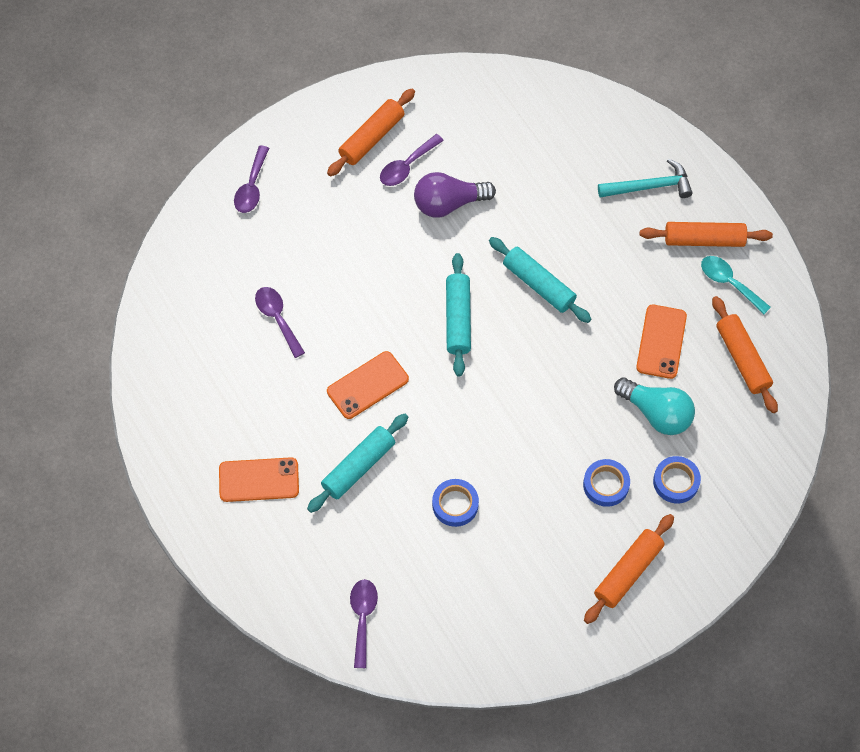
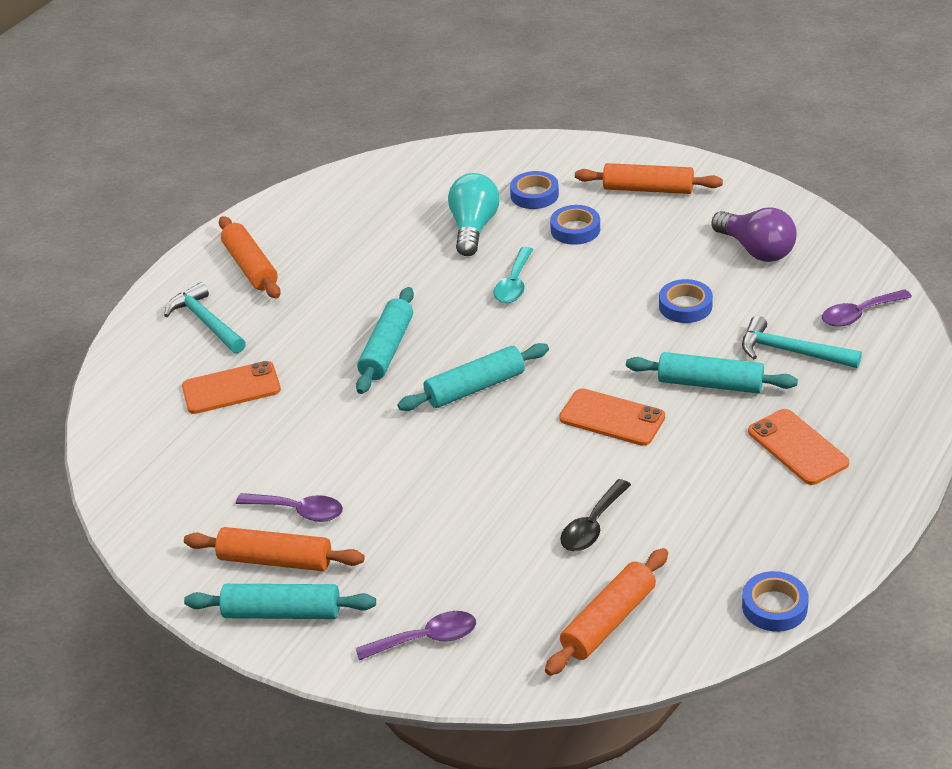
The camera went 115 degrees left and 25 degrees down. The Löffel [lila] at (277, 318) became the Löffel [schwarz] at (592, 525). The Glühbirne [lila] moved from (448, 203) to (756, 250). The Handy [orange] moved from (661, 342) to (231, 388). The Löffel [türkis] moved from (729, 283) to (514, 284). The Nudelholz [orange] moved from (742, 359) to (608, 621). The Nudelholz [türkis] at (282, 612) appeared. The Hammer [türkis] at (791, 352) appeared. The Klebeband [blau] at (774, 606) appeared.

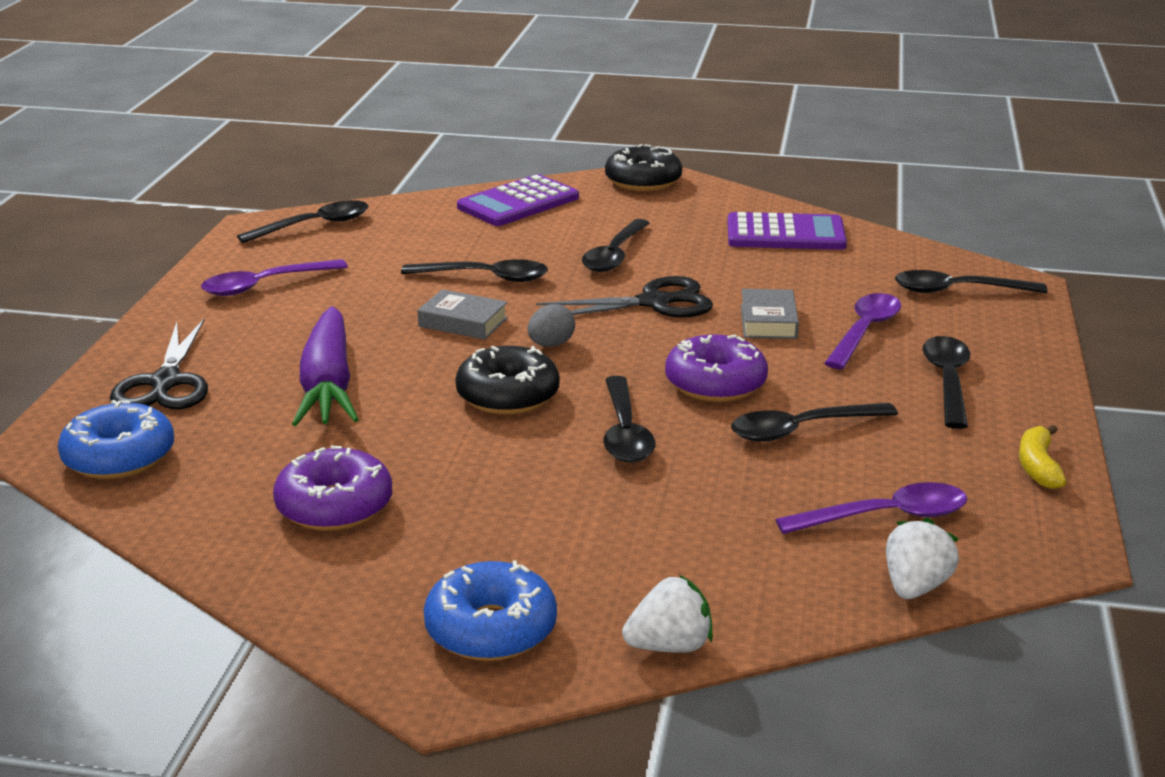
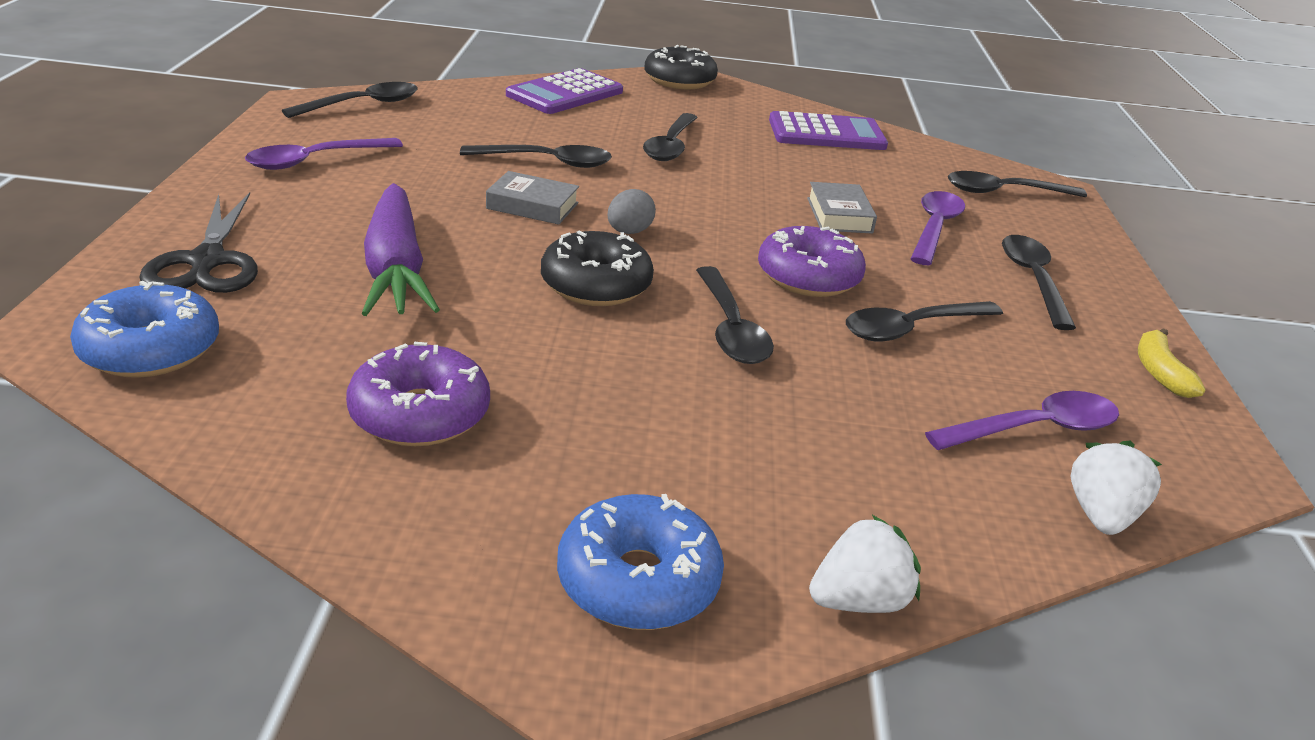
The camera went 10 degrees left and 5 degrees up. The Schere [schwarz] at (654, 303) disappeared.

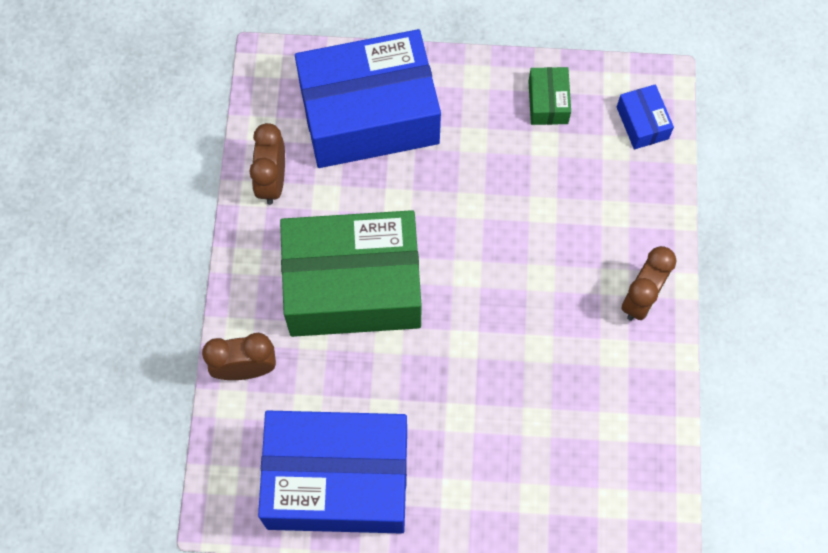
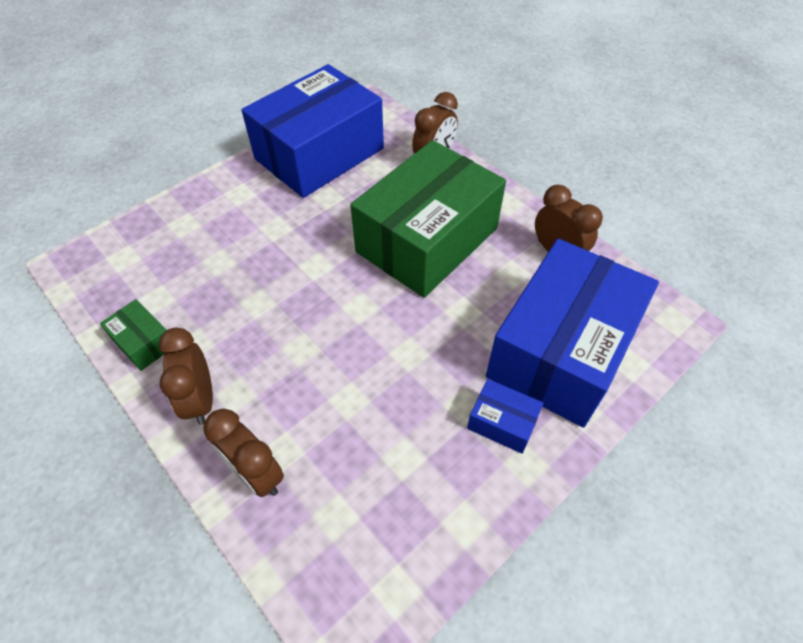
The camera went 135 degrees right and 15 degrees down. The Schachtel [grün] moved from (548, 102) to (144, 342). The Schachtel [blau] moved from (642, 123) to (502, 422). The Wecker [braun] at (256, 474) appeared.

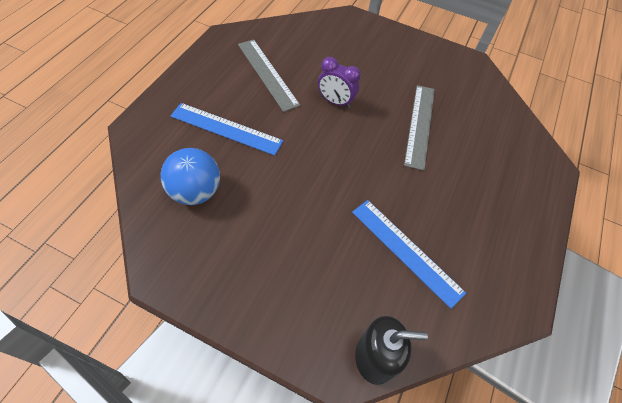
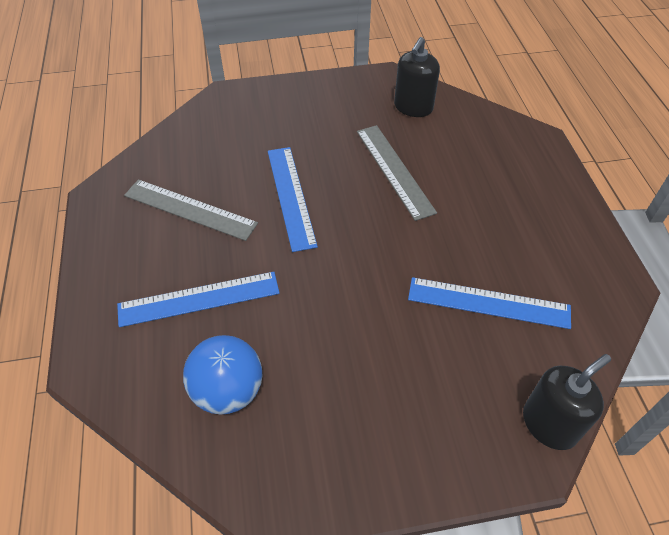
The camera went 30 degrees left and 5 degrees down. The Wecker [lila] at (335, 102) was replaced by the Lineal [blau] at (291, 196). The Seifenspender [schwarz] at (413, 107) appeared.

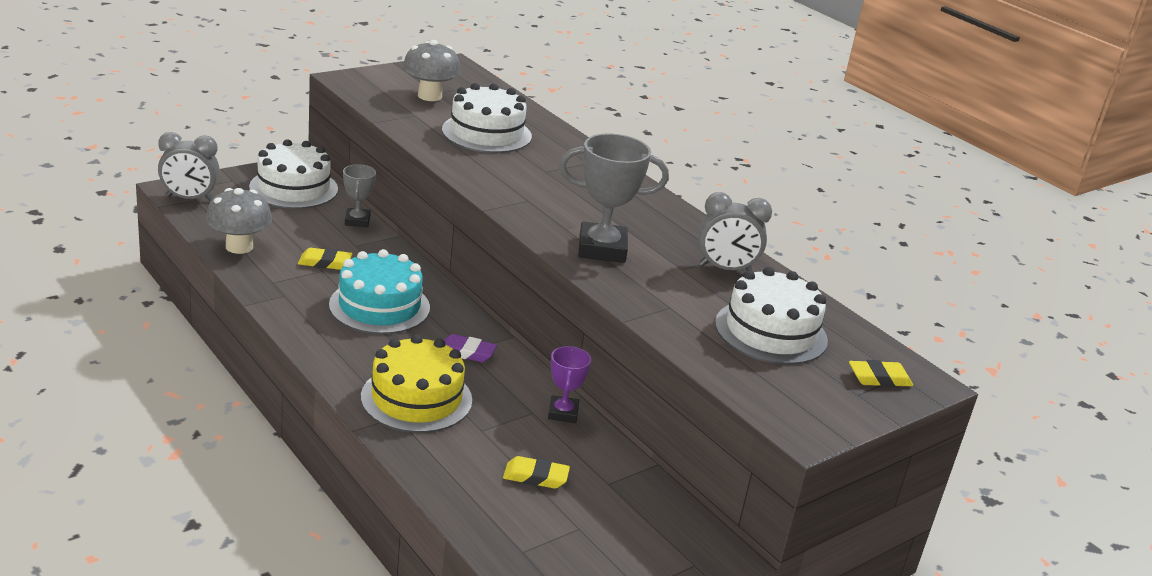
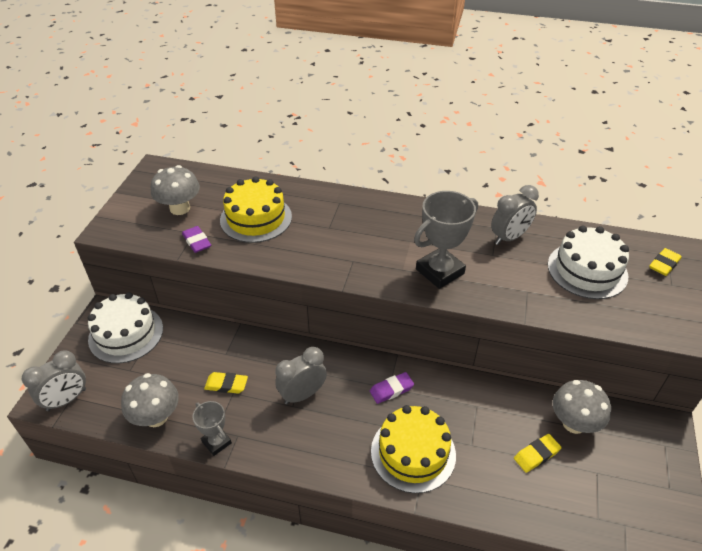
The camera went 35 degrees left and 15 degrees up. The Radiergummi [gelb] at (325, 262) turned 45 degrees clockwise. The Kuchen [türkis] at (379, 306) was replaced by the Wecker [grau] at (302, 394). The Pokal [grau] moved from (357, 221) to (216, 442). The Kuchen [weiß] at (486, 133) became the Kuchen [gelb] at (256, 218). The Pokal [lila] at (563, 413) disappeared. The Radiergummi [lila] at (197, 242) appeared. The Pilz [grau] at (574, 423) appeared.

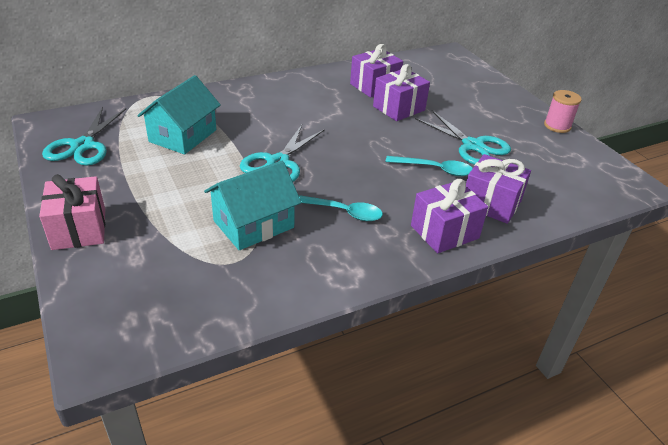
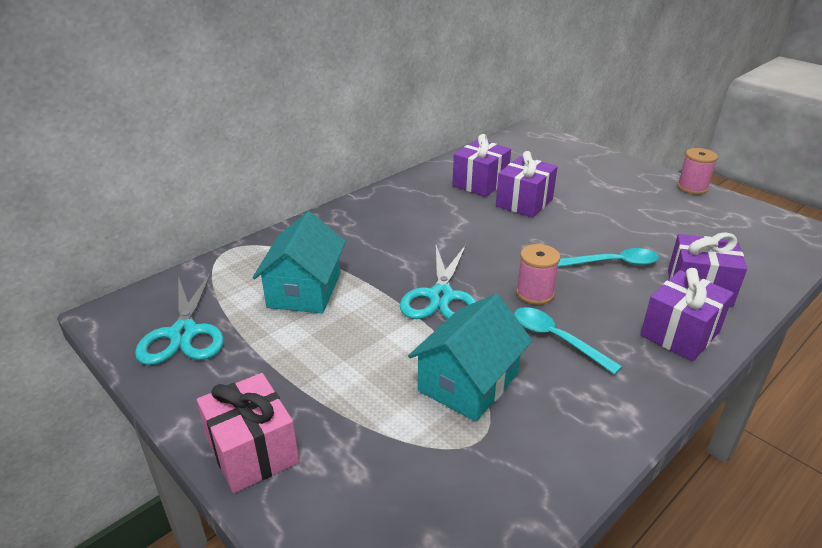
The camera went 15 degrees left and 5 degrees down. The Löffel [türkis] at (342, 212) turned 135 degrees counterclockwise. The Schere [türkis] at (472, 146) disappeared. The Garnrolle [rosa] at (534, 293) appeared.

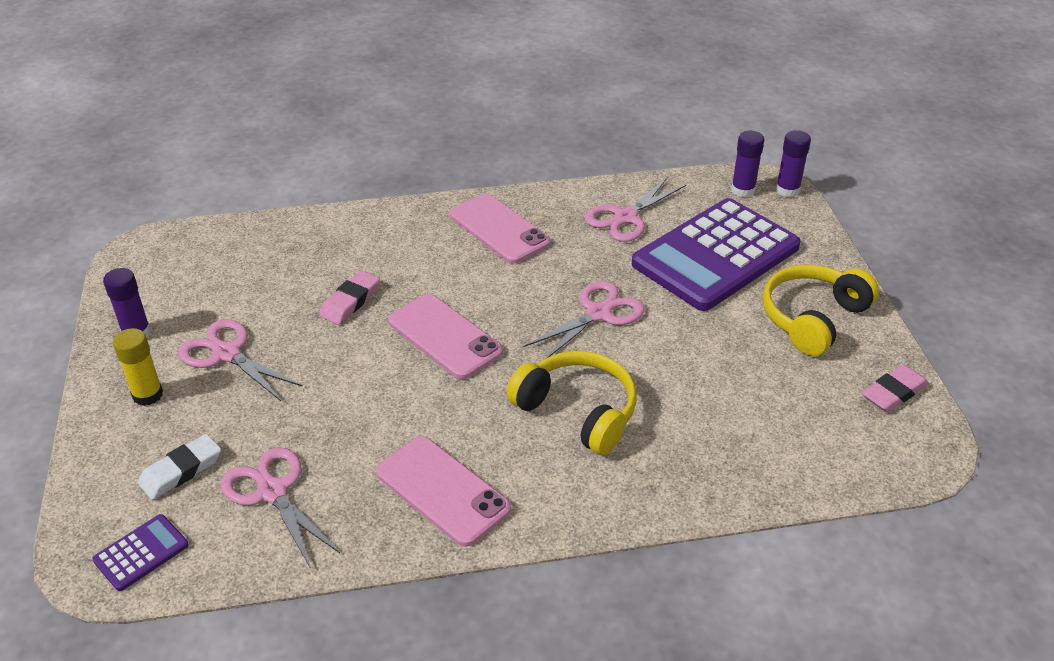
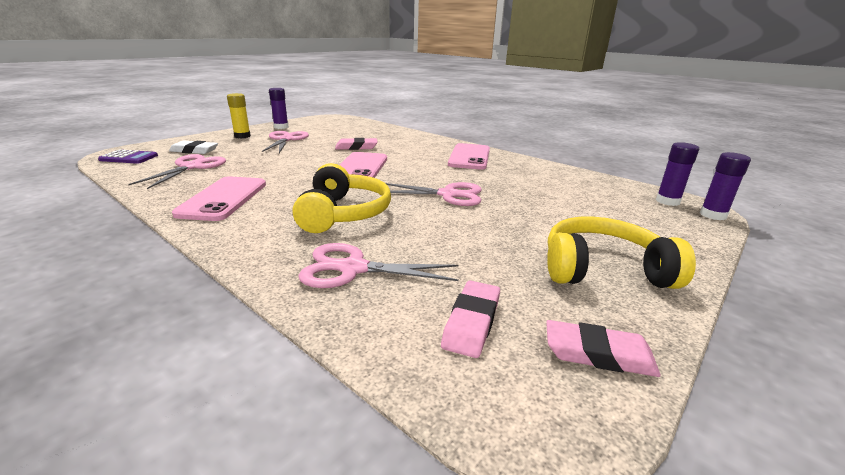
The camera went 50 degrees right and 15 degrees down. The Schere [rosa] moved from (625, 217) to (353, 268). The Taschenrechner [lila] at (715, 255) disappeared. The Radiergummi [rosa] at (472, 322) appeared.

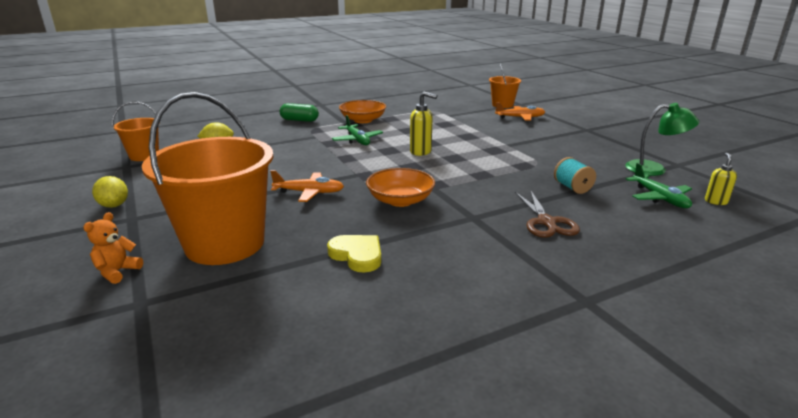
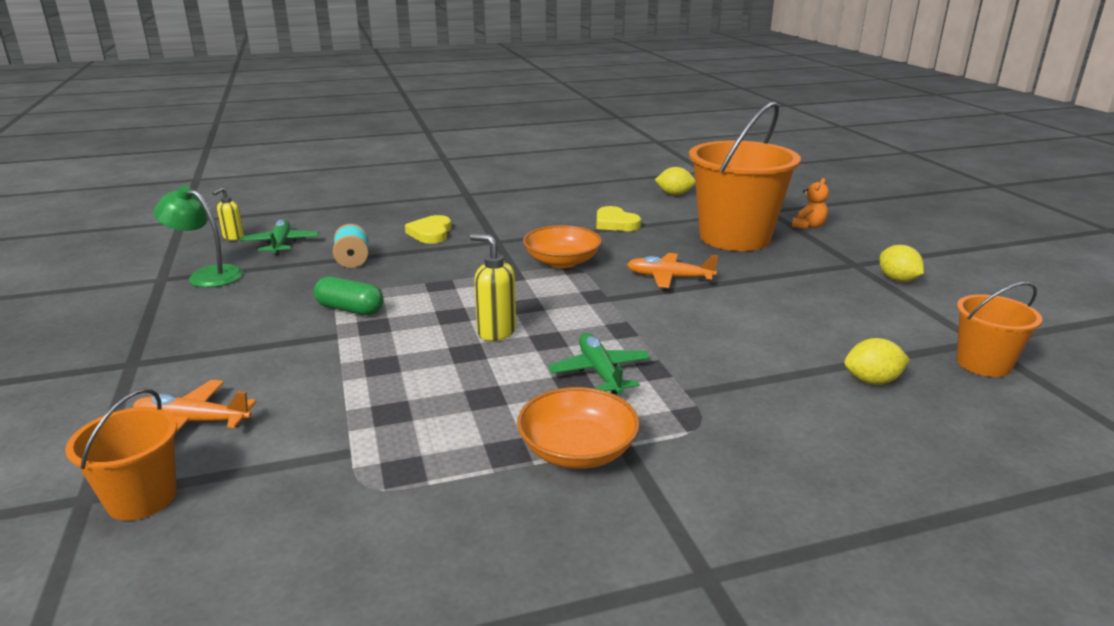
The camera went 170 degrees left and 0 degrees up. The Kapsel [grün] moved from (299, 120) to (350, 309). The Schere [braun] at (546, 222) was replaced by the Herz [gelb] at (431, 233). The Zitrone [gelb] at (674, 194) appeared.

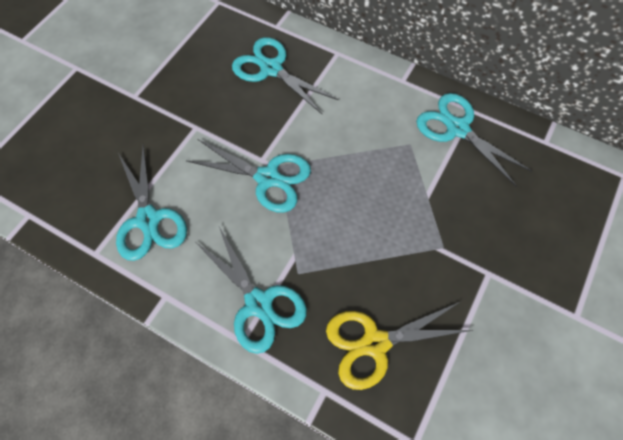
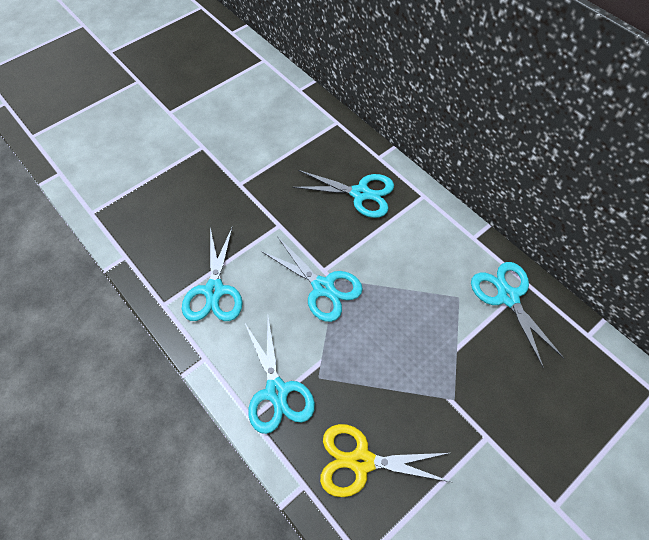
The camera went 20 degrees right and 5 degrees down. The Schere [türkis] at (271, 69) turned 135 degrees clockwise.

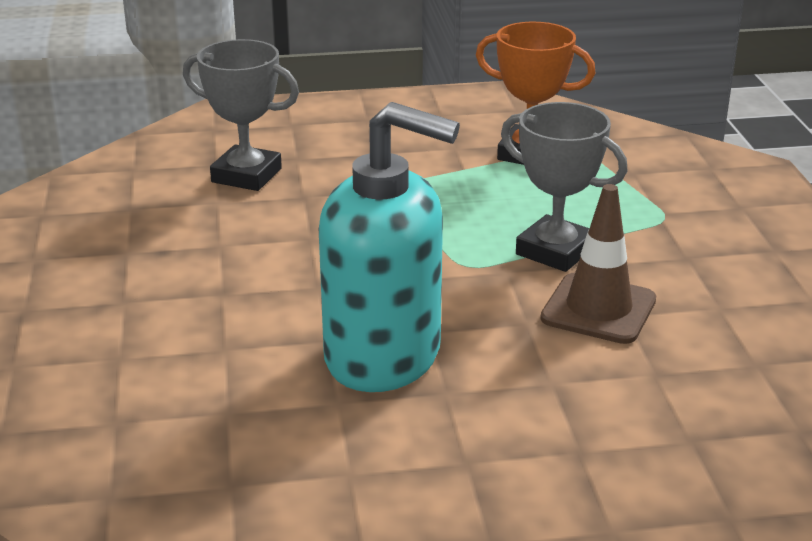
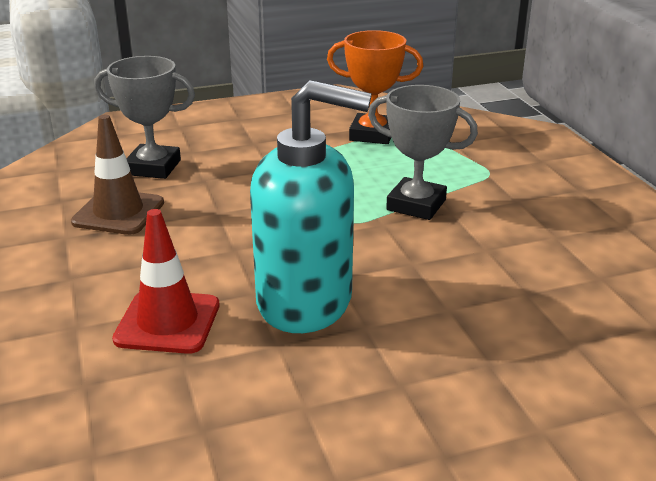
The camera went 10 degrees left and 0 degrees up. The Leitkegel [braun] moved from (598, 309) to (118, 212). The Leitkegel [rot] at (168, 322) appeared.

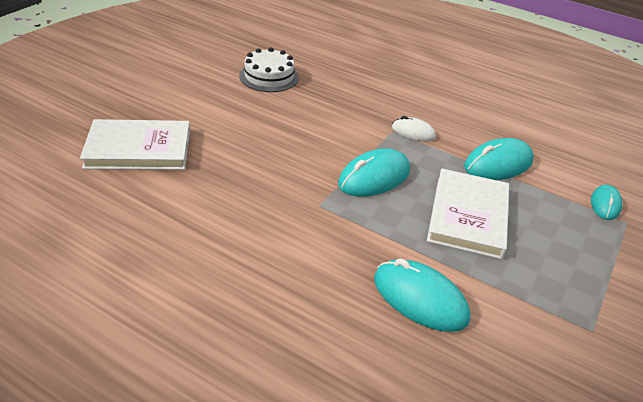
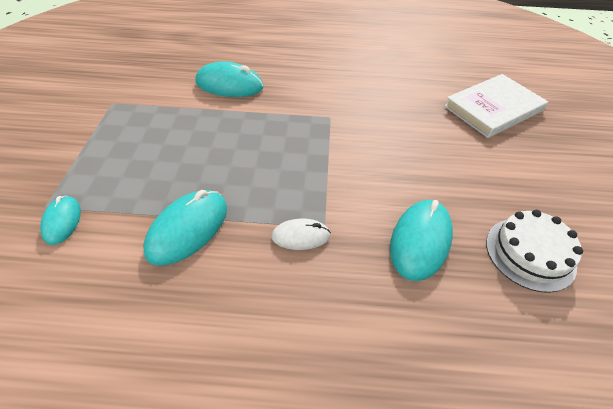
The camera went 155 degrees right and 10 degrees up. The Computermaus [türkis] moved from (374, 177) to (420, 241). The Buch [weiß] at (468, 216) disappeared.

